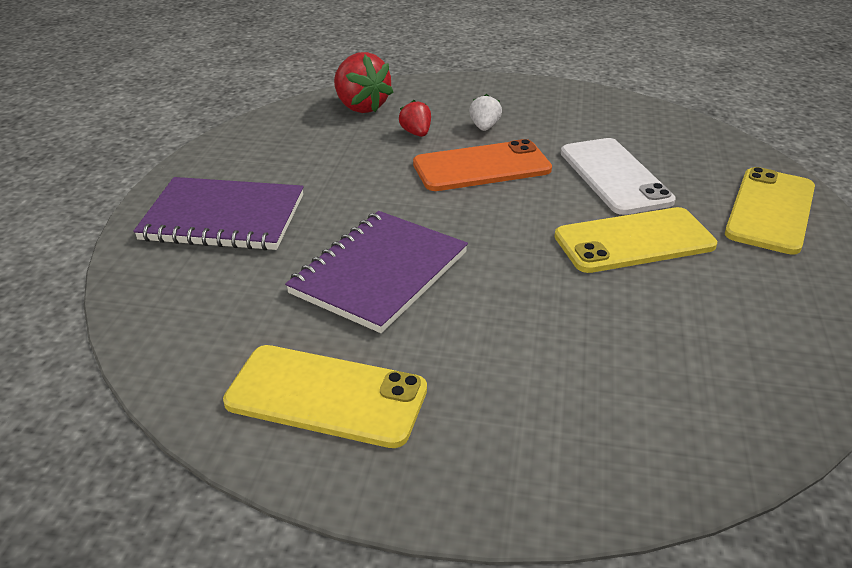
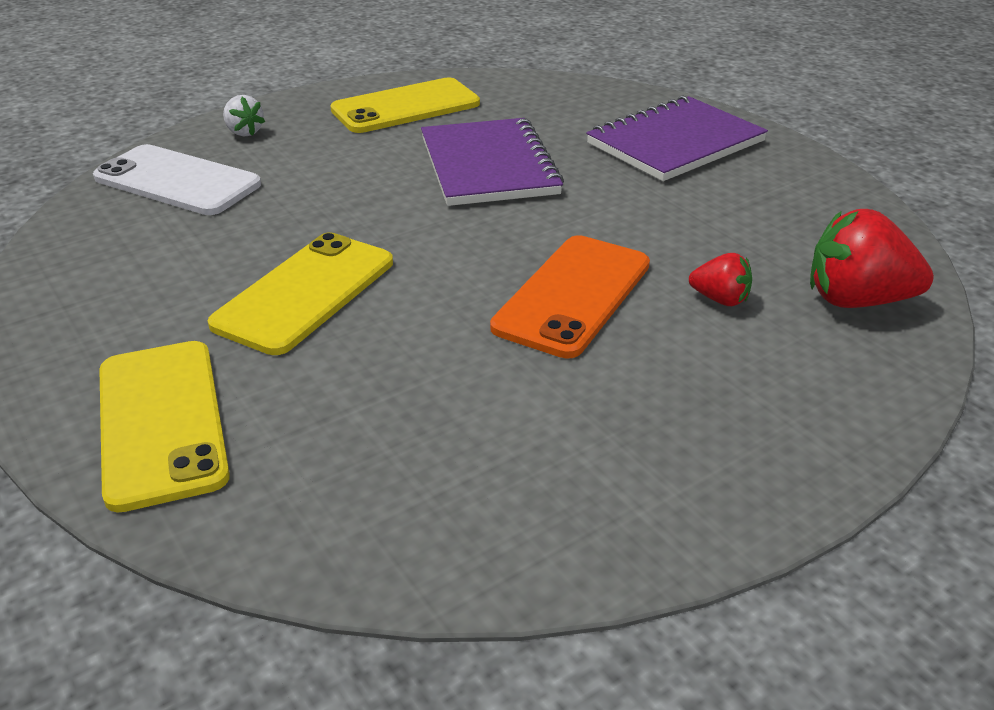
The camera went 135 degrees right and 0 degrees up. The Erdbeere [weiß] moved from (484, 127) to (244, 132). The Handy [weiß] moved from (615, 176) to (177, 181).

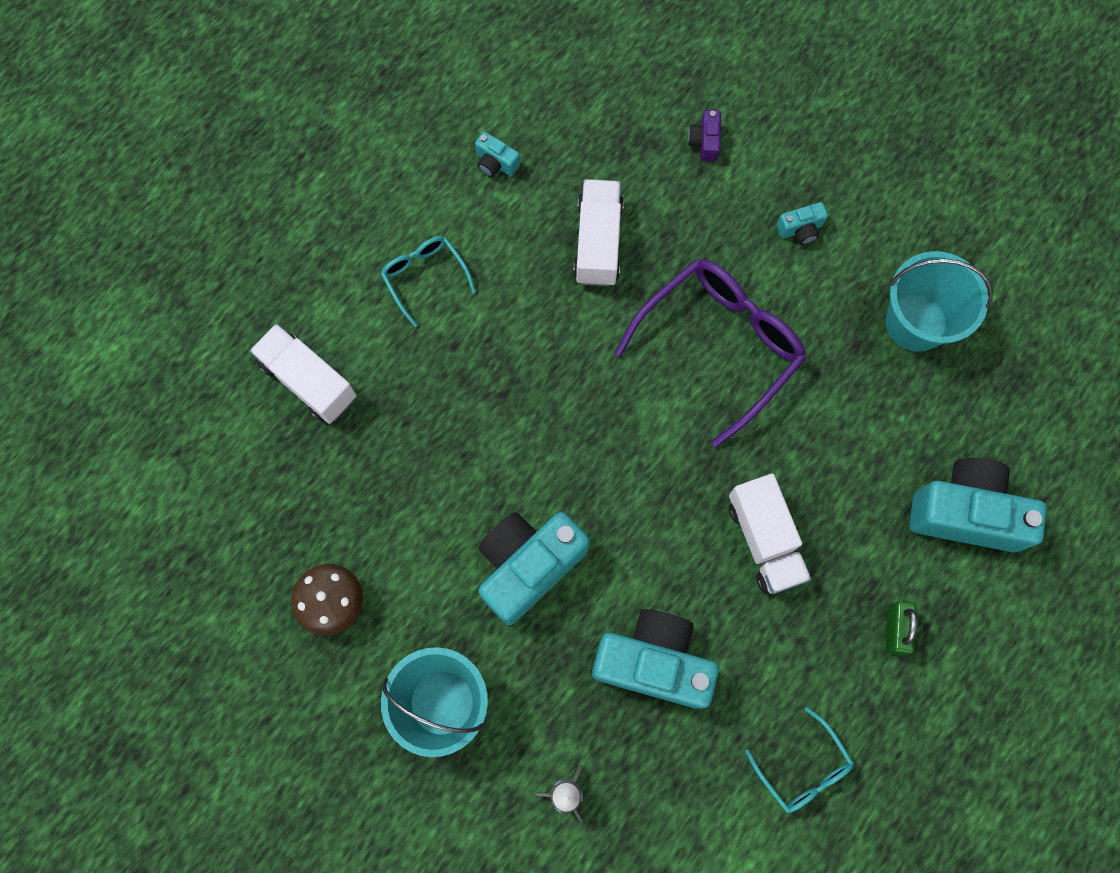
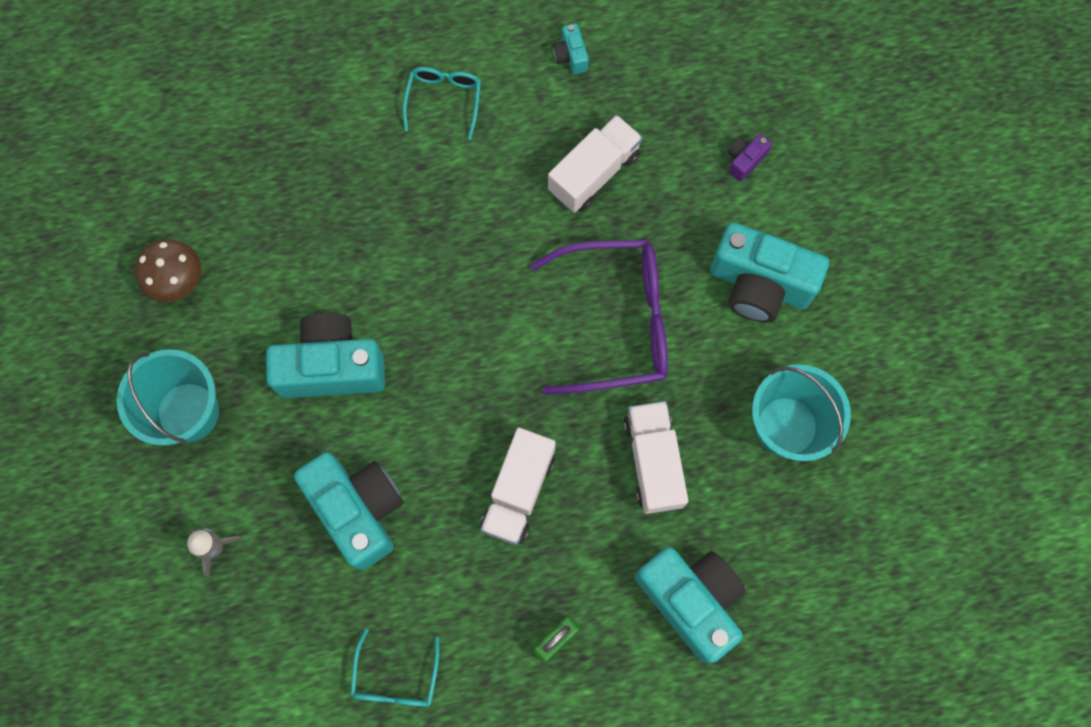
The camera went 40 degrees right and 0 degrees up. The Lastwagen [weiß] moved from (309, 381) to (653, 461). The Kamera [türkis] at (800, 229) changed to 2.31 times the size.

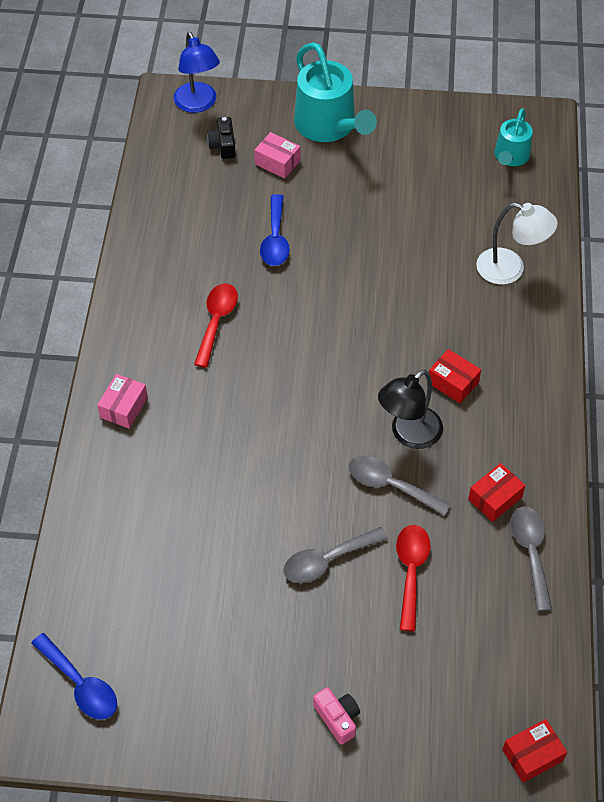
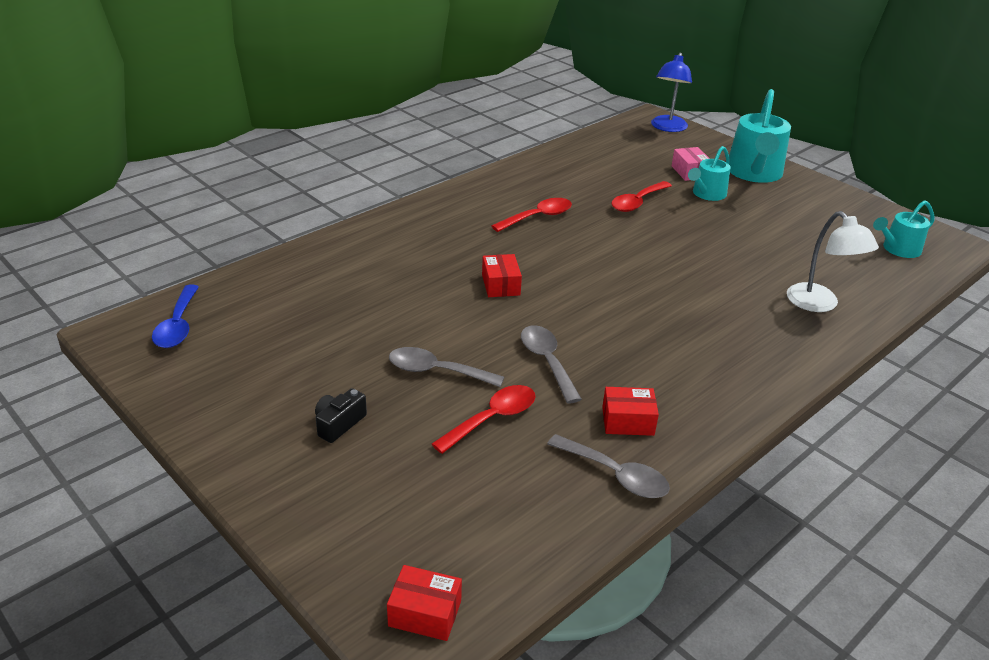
The camera went 40 degrees right and 20 degrees down. The Schachtel [rosa] at (124, 407) disappeared. The Kamera [schwarz] moved from (223, 145) to (339, 424). The Löffel [blau] at (275, 239) became the Löffel [rot] at (637, 202). The Kamera [rosa] at (337, 718) disappeared. The Lampe [schwarz] at (408, 434) disappeared. The Schachtel [rot] moved from (453, 382) to (501, 285). The Löffel [grau] at (531, 553) turned 90 degrees clockwise. The Gießkanne [türkis] at (707, 194) appeared.

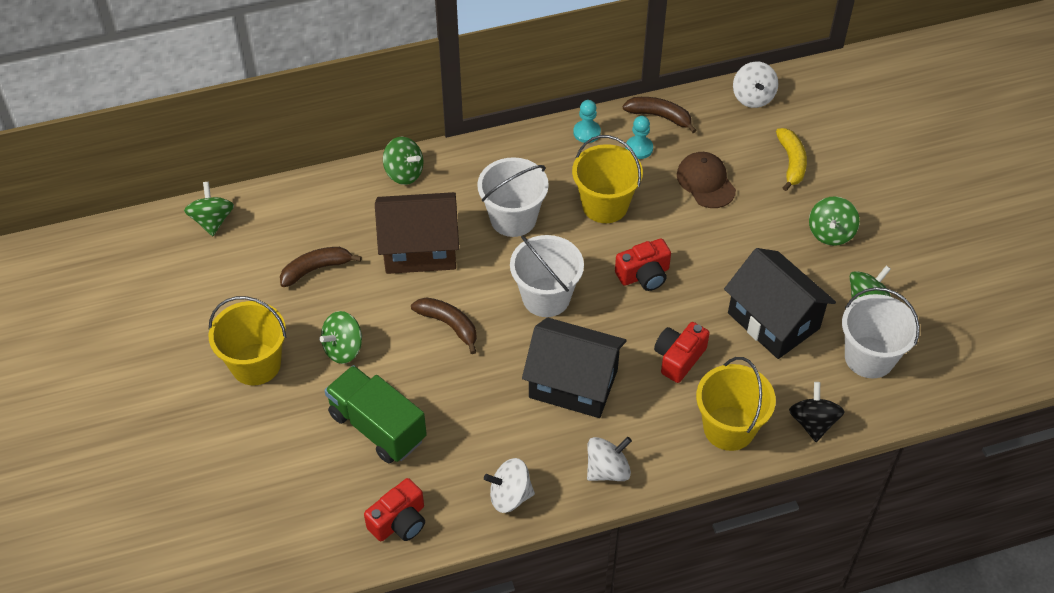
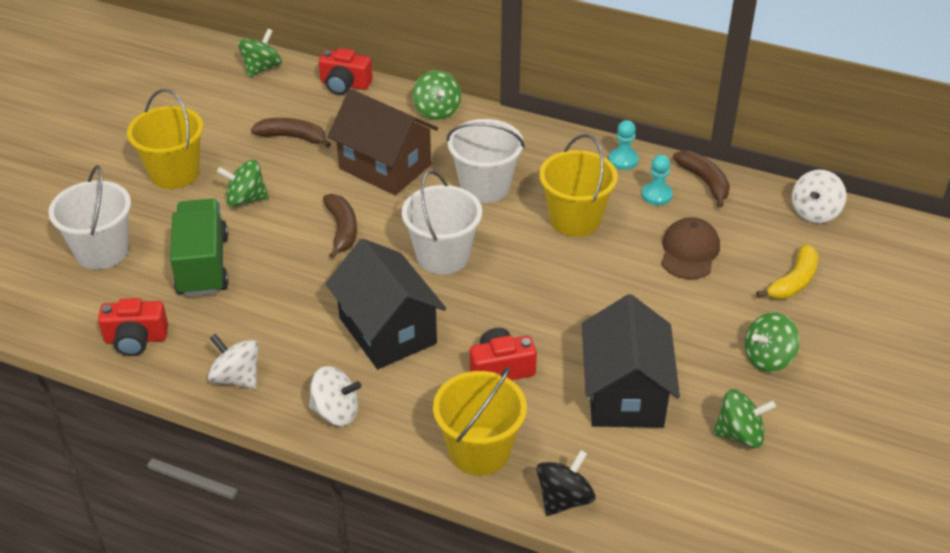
The camera went 40 degrees right and 10 degrees down. The Kamera [rot] moved from (644, 275) to (345, 85). The Eimer [weiß] moved from (869, 357) to (102, 251).

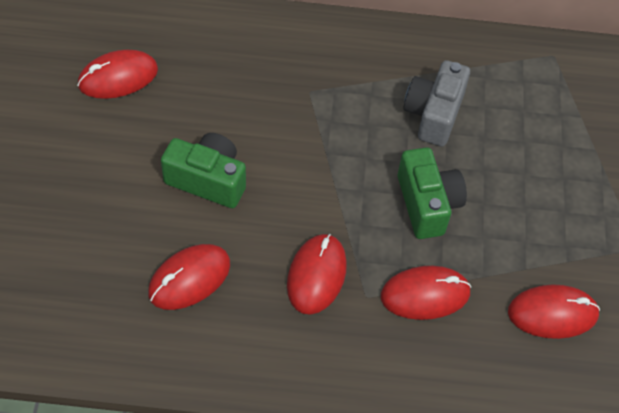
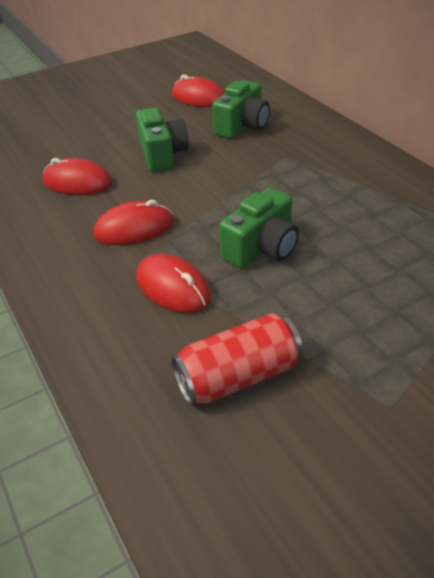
The camera went 60 degrees right and 15 degrees down. The Kamera [grau] at (433, 114) disappeared. The Computermaus [rot] at (552, 313) was replaced by the Dose [rot] at (237, 376). The Kamera [grün] at (242, 126) appeared.

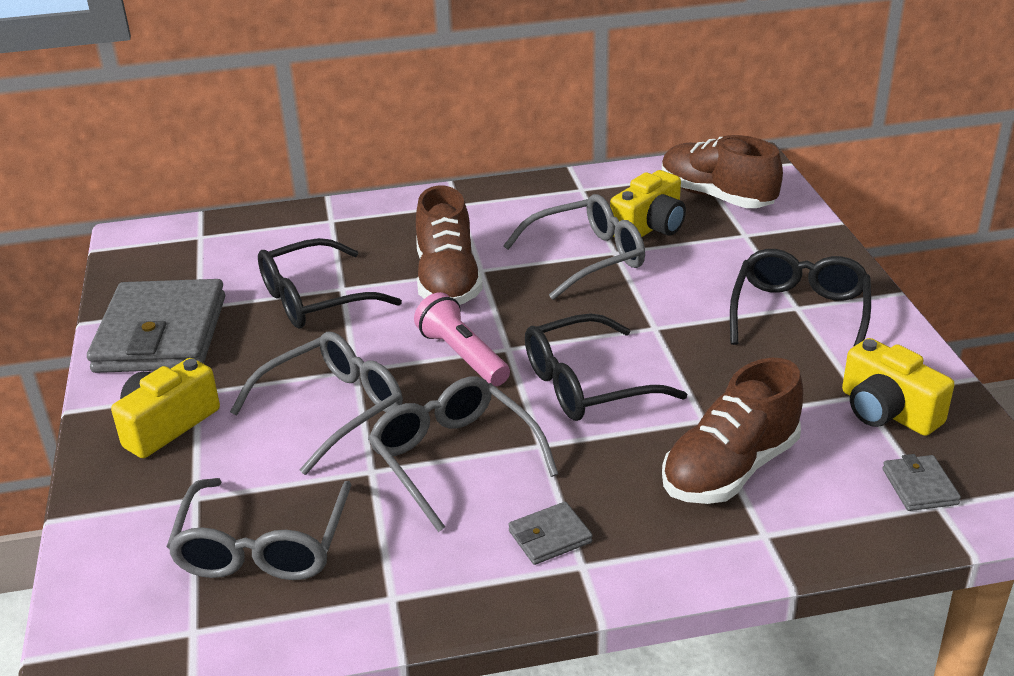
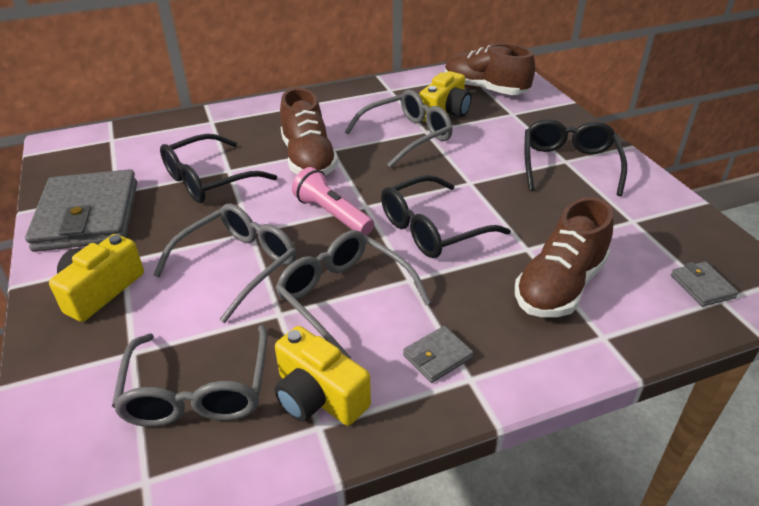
The camera went 10 degrees left and 5 degrees up. The Kamera [gelb] moved from (887, 411) to (318, 396).

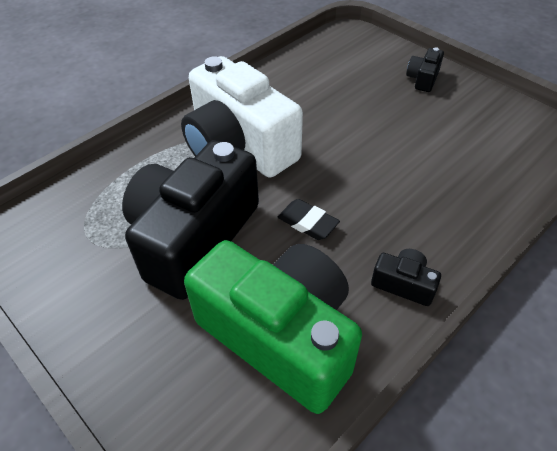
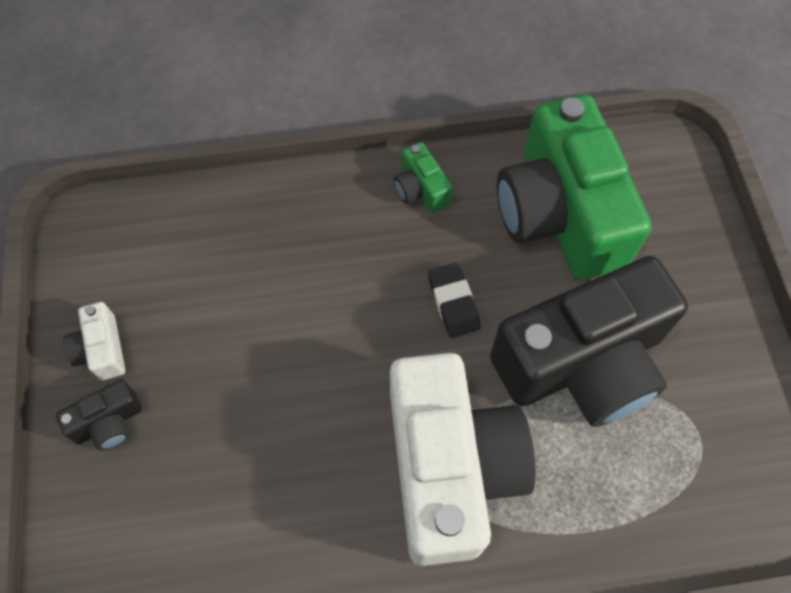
The camera went 145 degrees left and 15 degrees up. The Kamera [schwarz] at (403, 284) became the Kamera [grün] at (421, 189). The Kamera [weiß] at (102, 349) appeared.

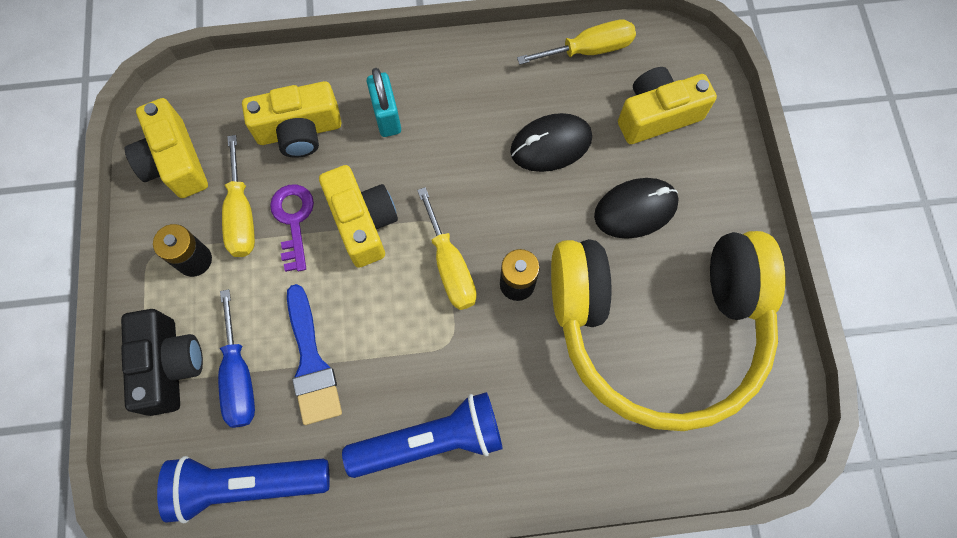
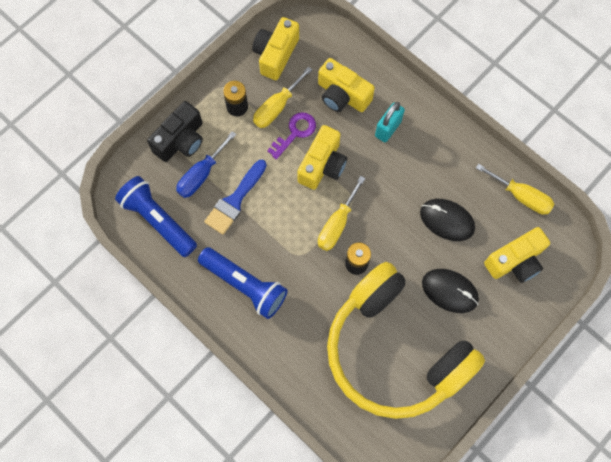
The camera went 50 degrees right and 0 degrees up. The Kamera [gelb] at (657, 115) turned 120 degrees clockwise.

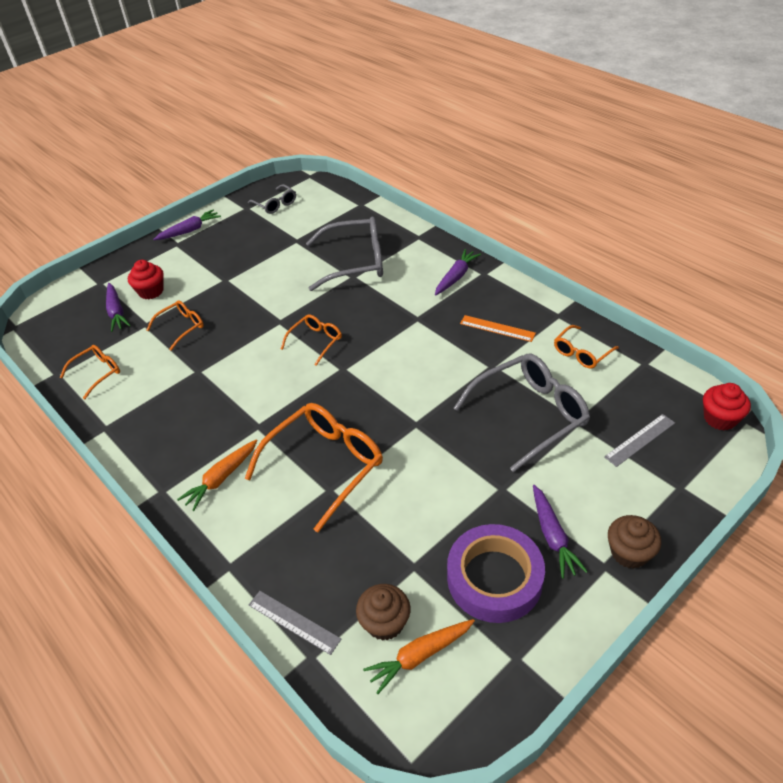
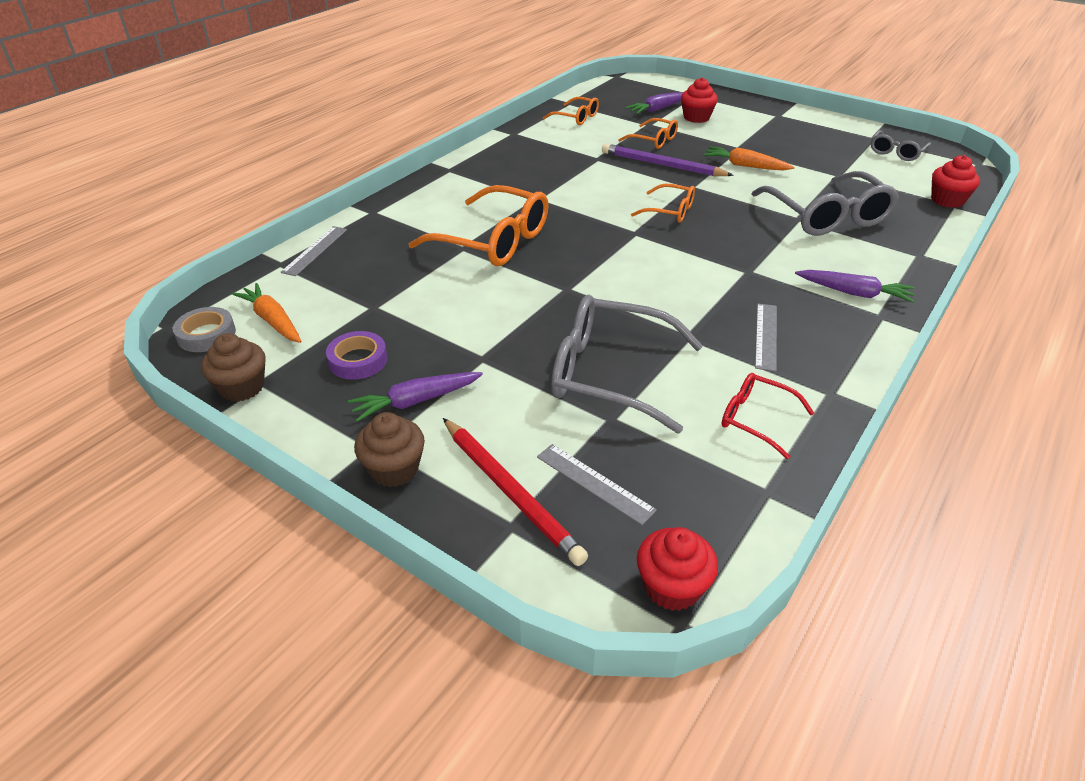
The camera went 75 degrees right and 5 degrees down. The Karotte [lila] at (189, 230) disappeared. The Karotte [orange] moved from (221, 478) to (745, 166). The Muffin [braun] moved from (385, 622) to (242, 387). The Klebeband [lila] at (494, 578) changed to 0.54 times the size. The Brille [grau] at (530, 415) turned 150 degrees clockwise. The Lineal [orange] at (497, 328) became the Lineal [grau] at (766, 336). The Brille [orange] at (581, 353) became the Brille [rot] at (756, 419). The Klebeband [grau] at (206, 334) appeared. The Bleistift [rot] at (510, 491) appeared. The Bleistift [lila] at (662, 165) appeared. The Muffin [rot] at (947, 200) appeared.

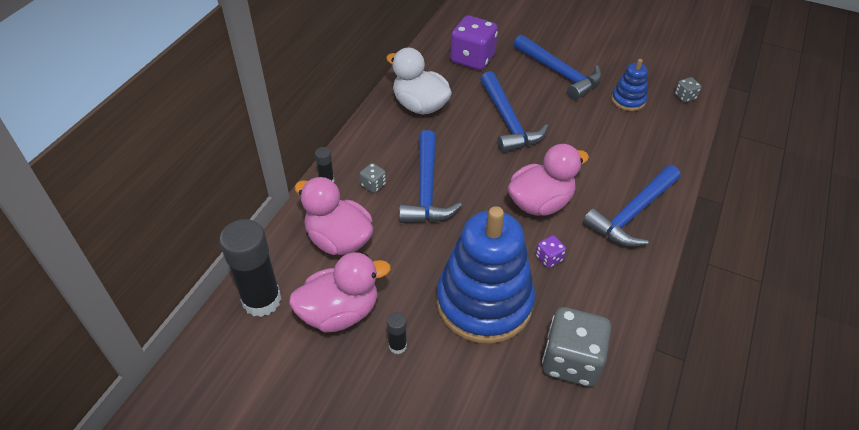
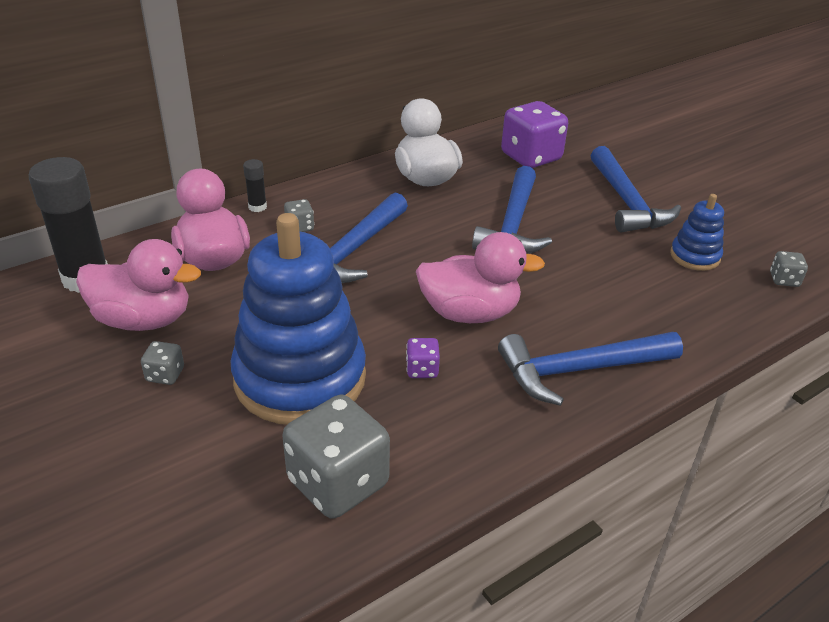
The camera went 30 degrees right and 10 degrees down. The Klebestift [schwarz] at (397, 346) was replaced by the Spielwürfel [grau] at (165, 375).

